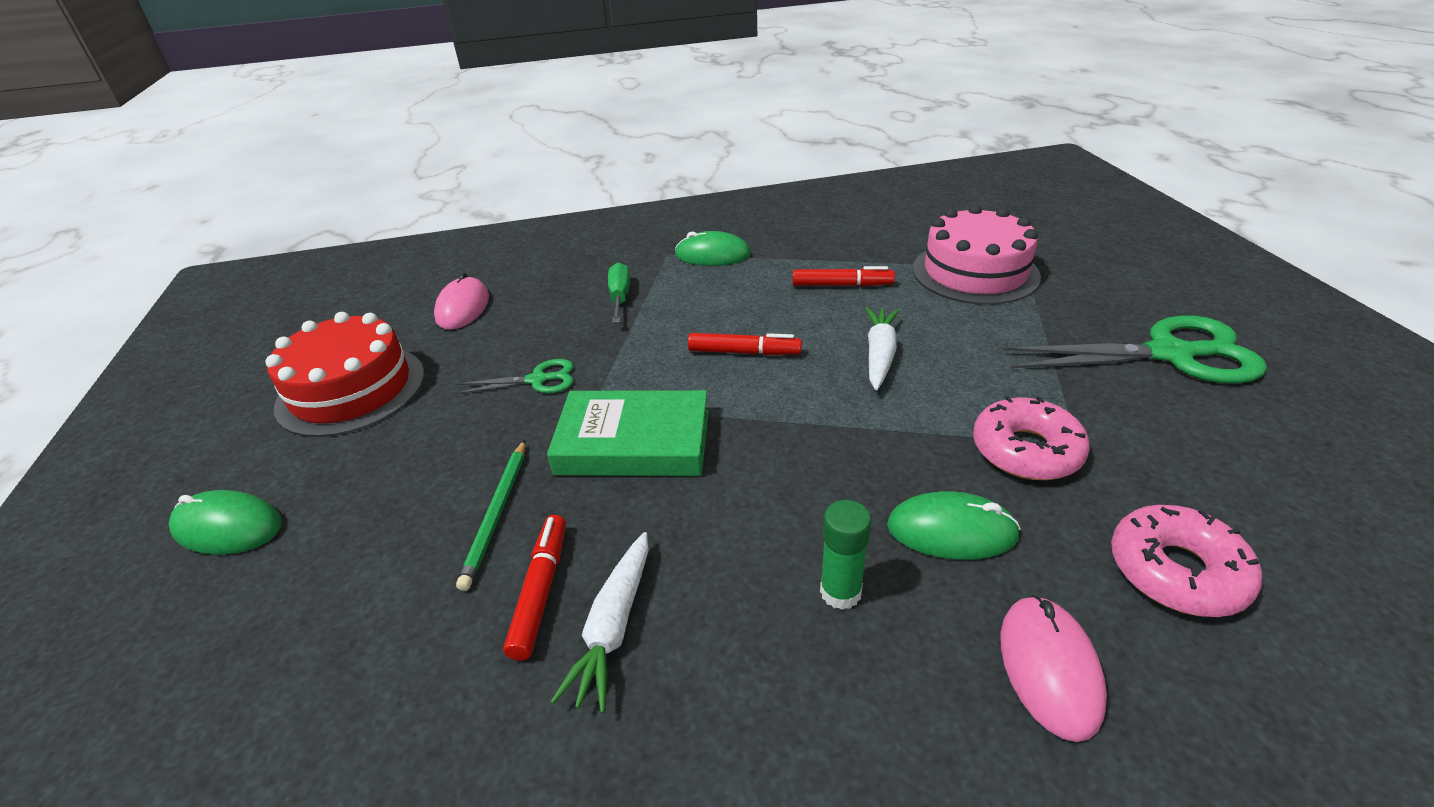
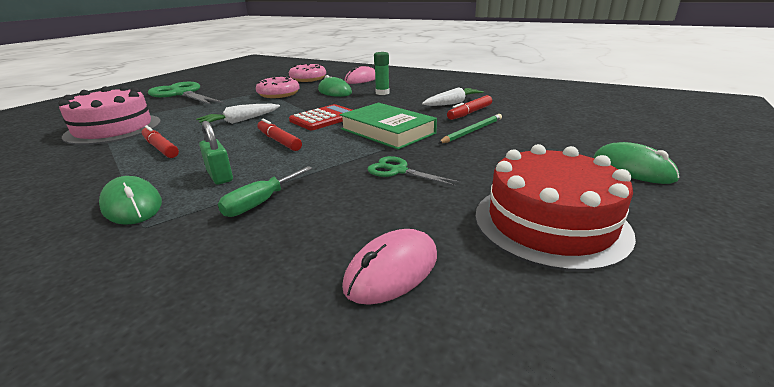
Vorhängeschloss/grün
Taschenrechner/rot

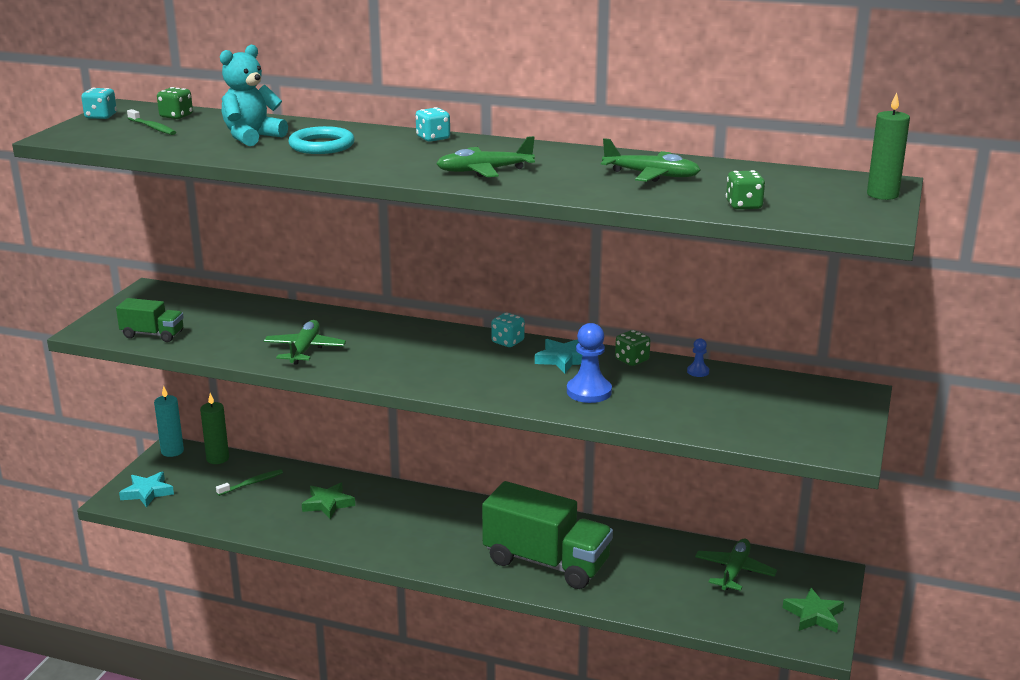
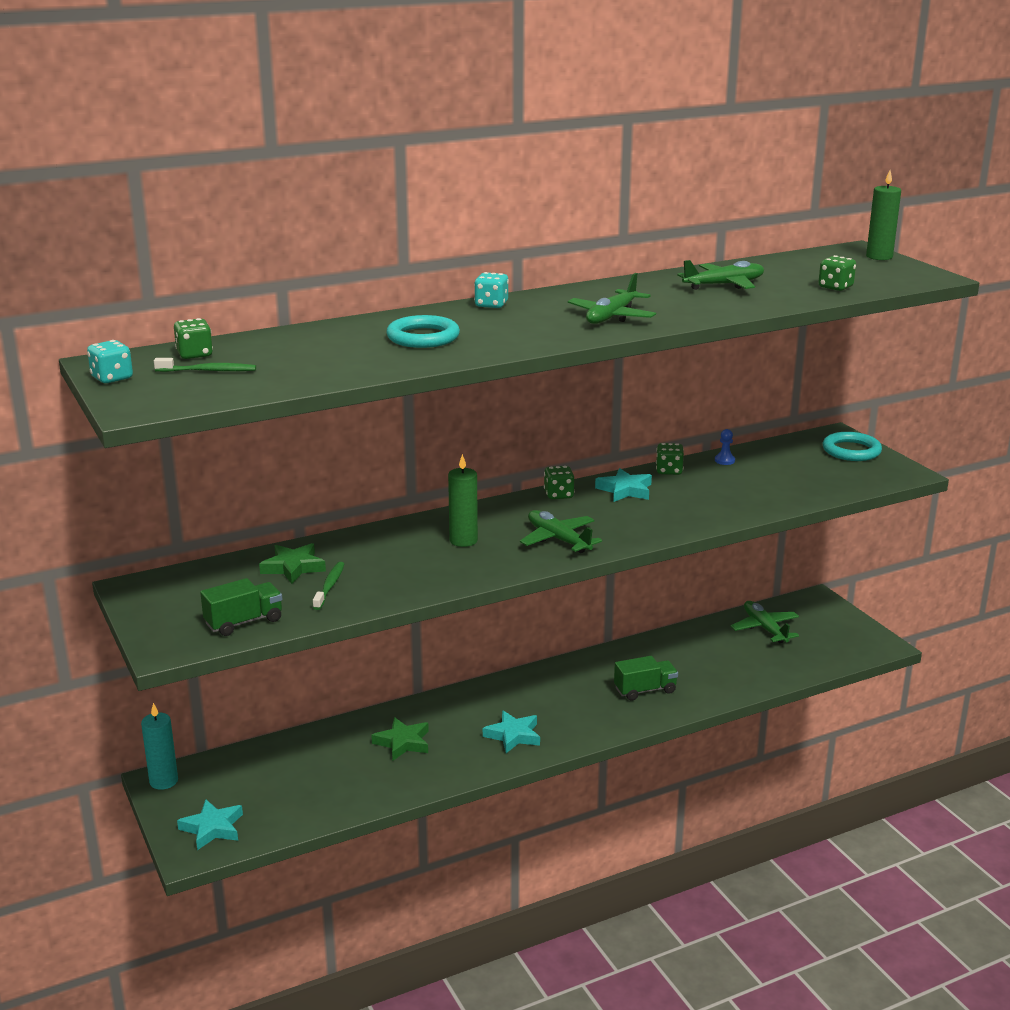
Kerze/grün (1st from left)
Zahnbürste/grün (2nd from left)
Teddybär/türkis
Flugzeug/grün (1st from left)
Lastwagen/grün (2nd from left)
Spielwürfel/grün (2nd from left)
Bauer/blau (1st from left in the first image)
Stern/grün (1st from left)
Stern/türkis (2nd from left)
Ring/türkis (2nd from left)

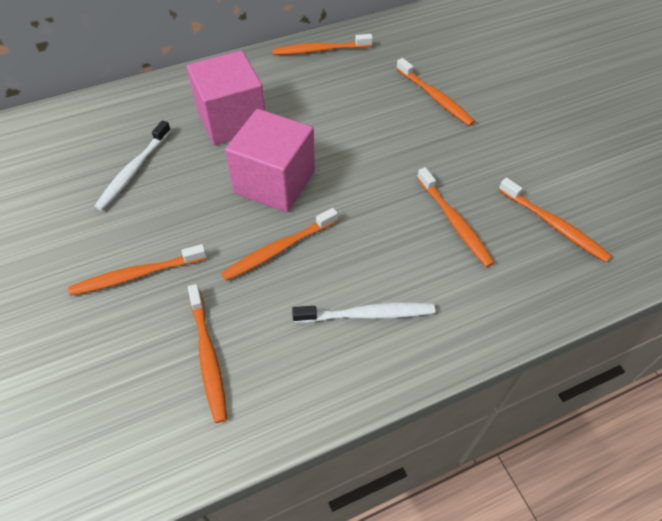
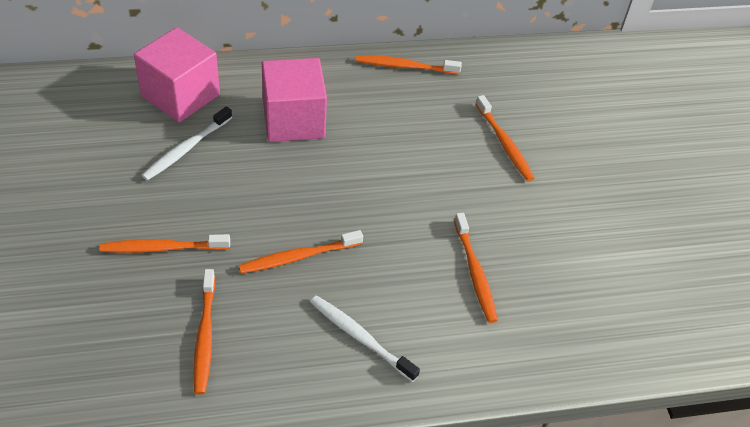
Kubus/rosa (1st from left)
Zahnbürste/weiß (2nd from left)
Zahnbürste/orange (7th from left in the first image)

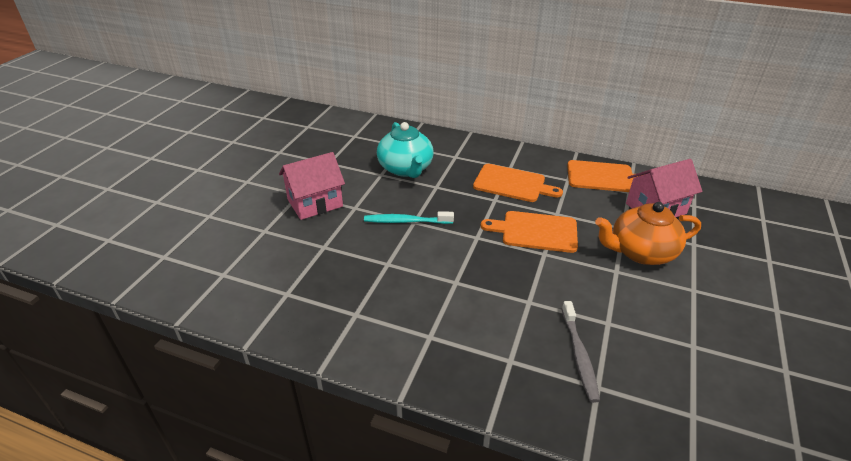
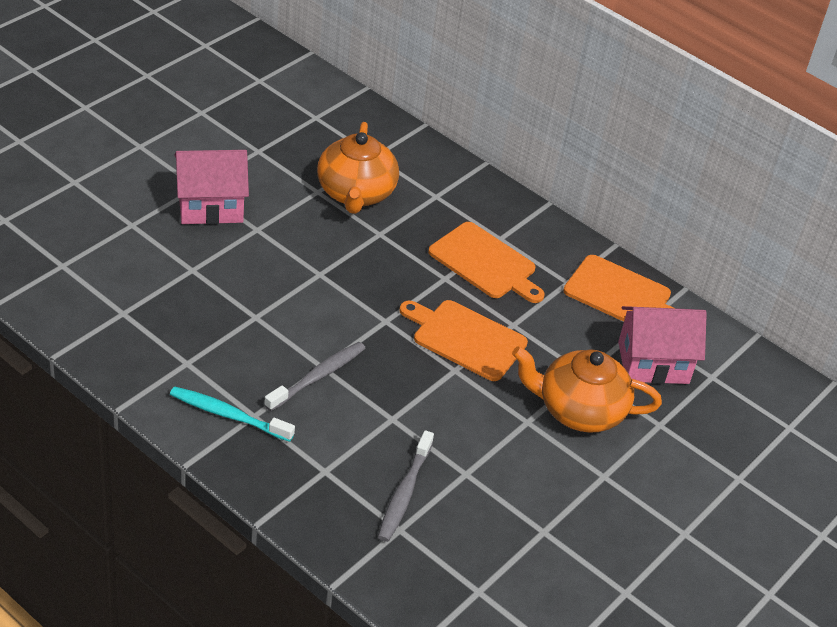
Zahnbürste/türkis
Teekanne/orange (1st from left)
Zahnbürste/grau (1st from left)

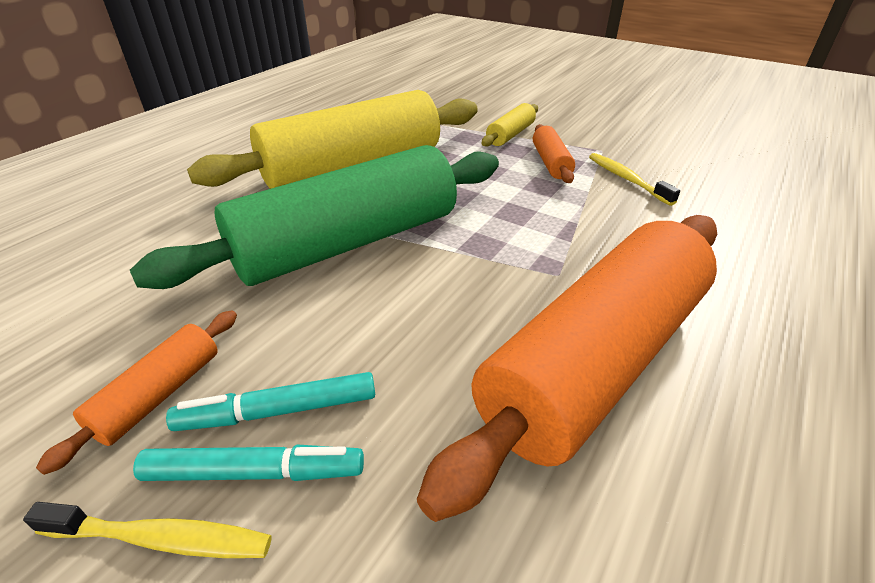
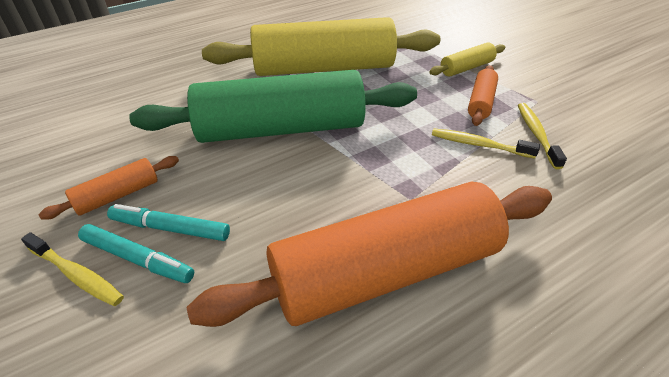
Zahnbürste/gelb (2nd from left)

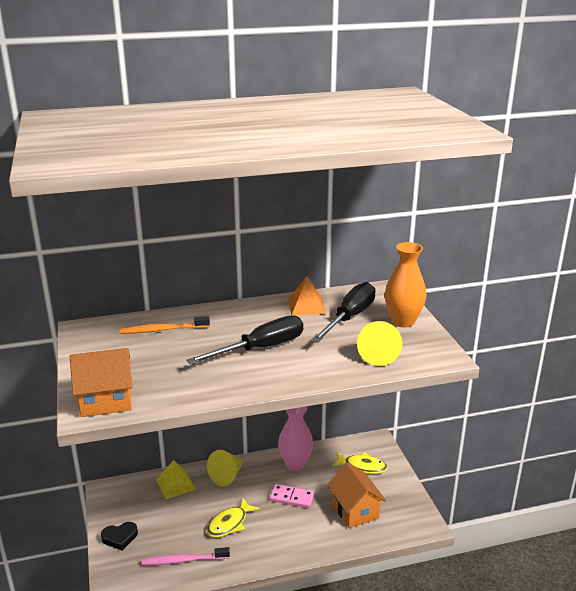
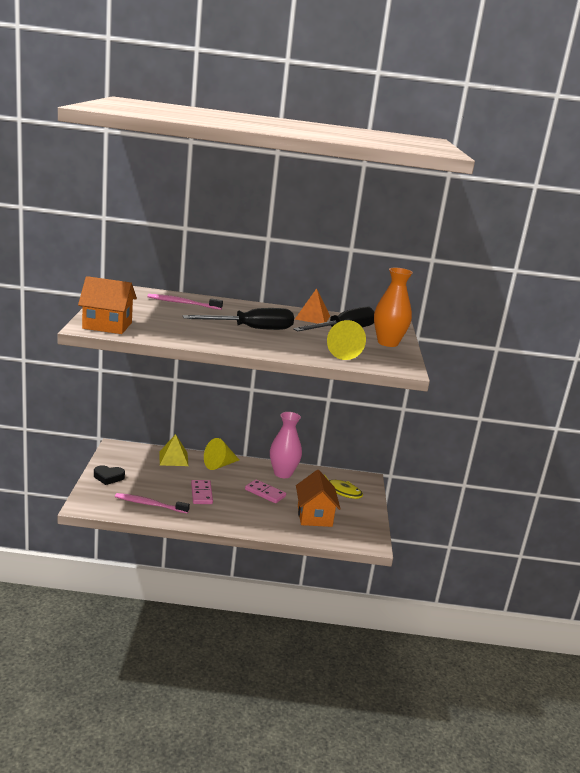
Zahnbürste/rosa (2nd from left)
Dominostein/rosa (1st from left)

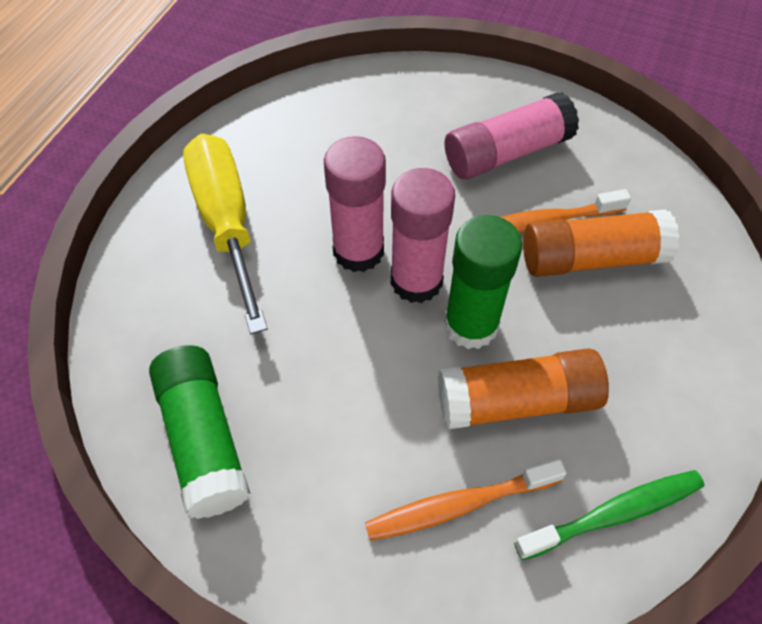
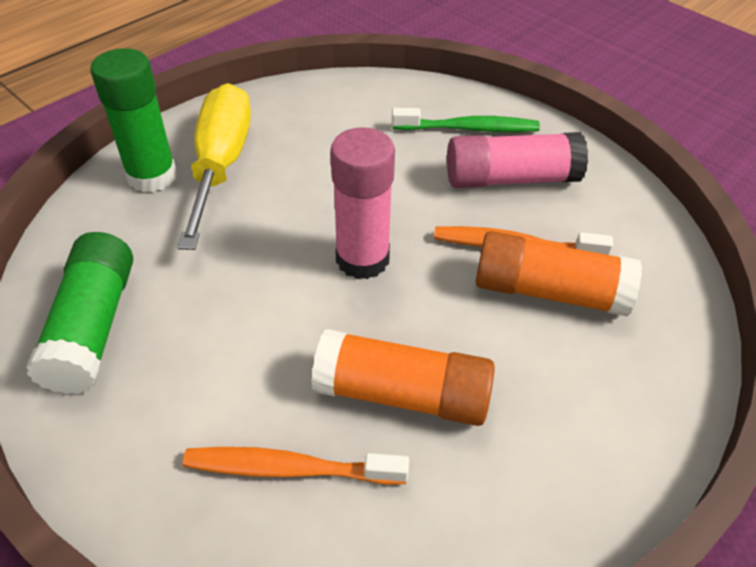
Klebestift/rosa (1st from left in the first image)
Klebestift/grün (2nd from left)
Zahnbürste/grün

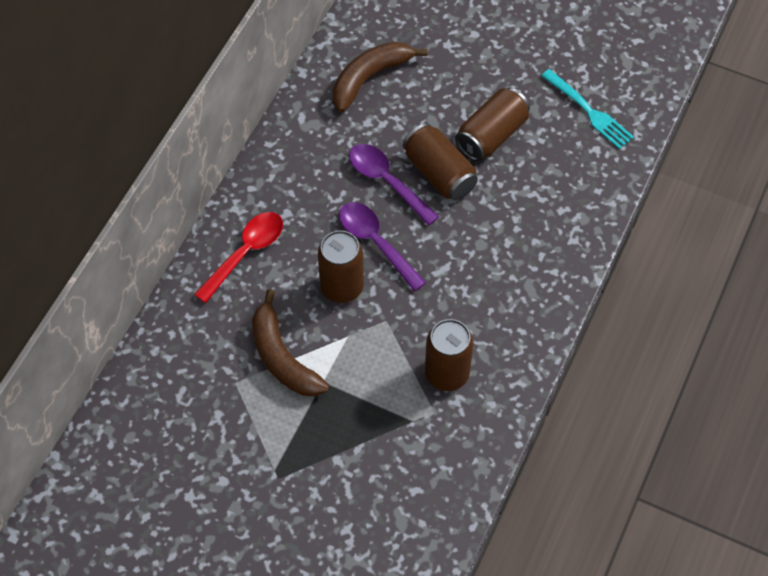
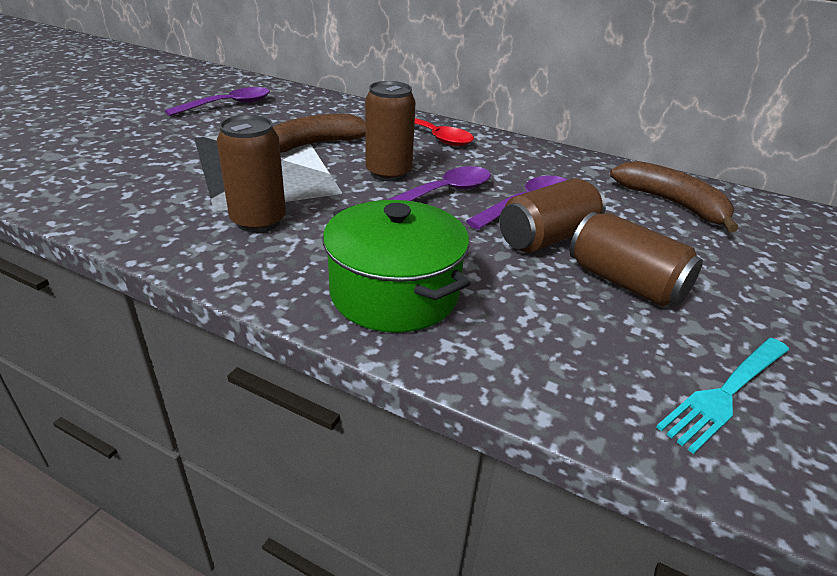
Löffel/lila (1st from left)
Kochtopf/grün

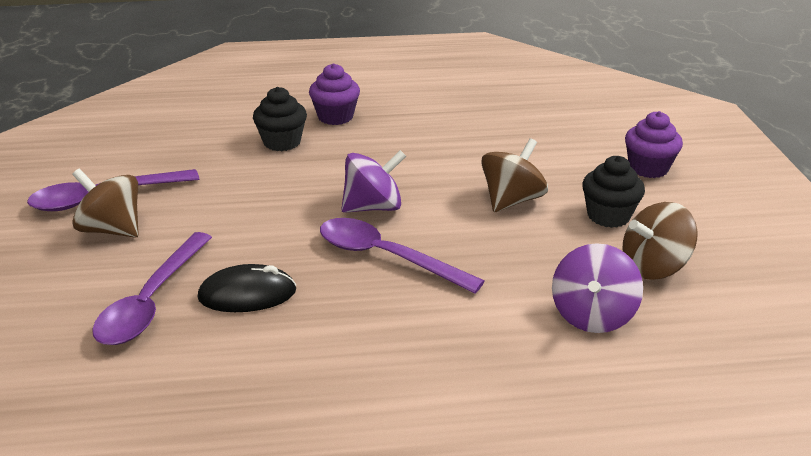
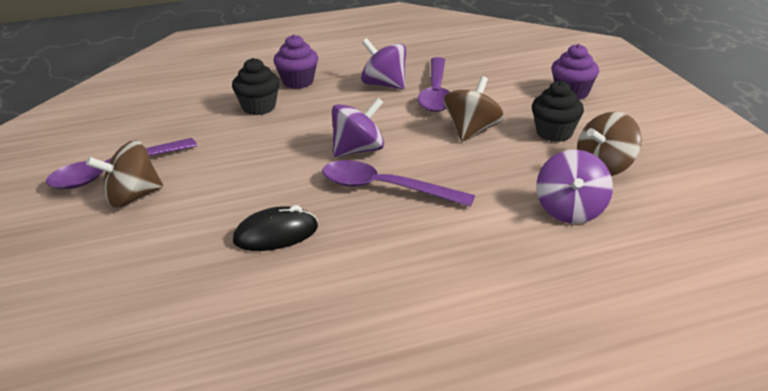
Kreisel/braun (1st from left)
Löffel/lila (3rd from left)
Kreisel/lila (2nd from left)

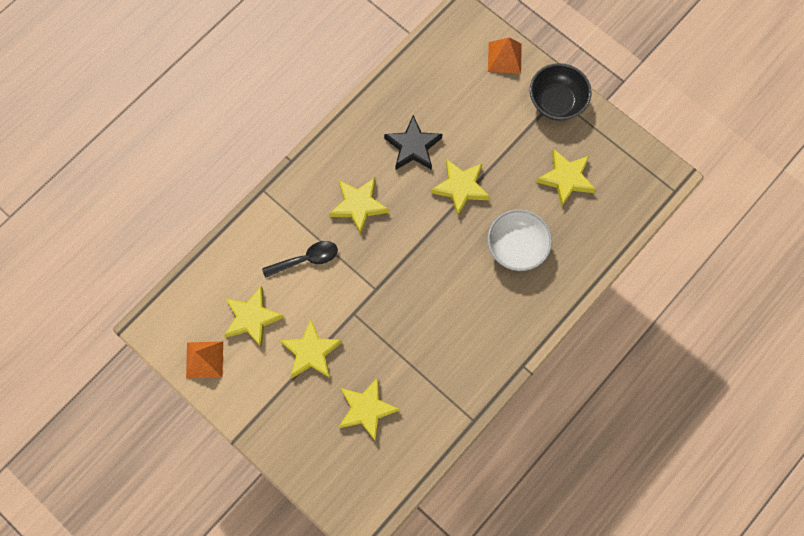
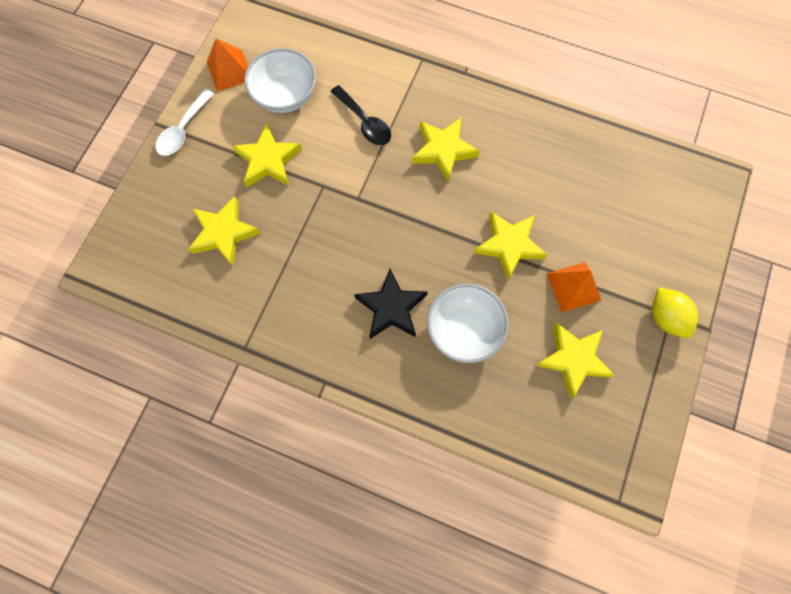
Schüssel/weiß (1st from left)
Stern/schwarz
Pyramide/orange (2nd from left)
Zitrone/gelb
Löffel/weiß

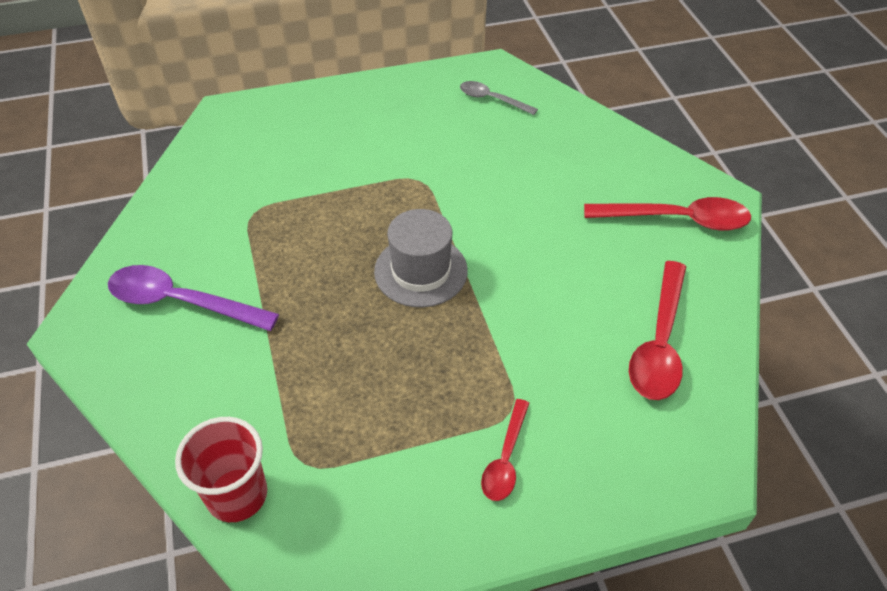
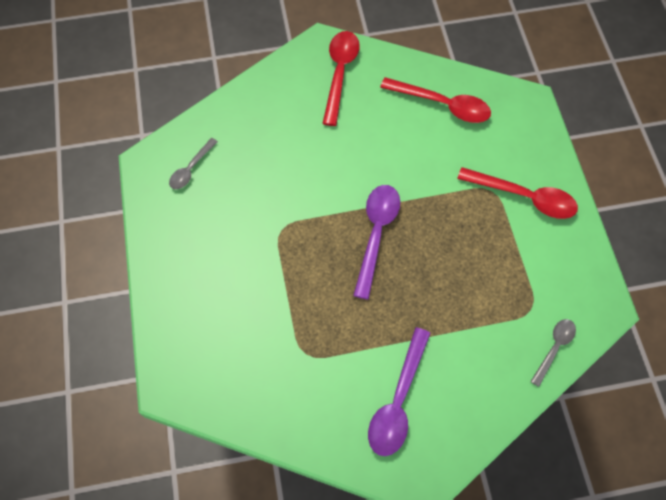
Löffel/grau (2nd from left)
Löffel/lila (1st from left)
Löffel/rot (3rd from left)

